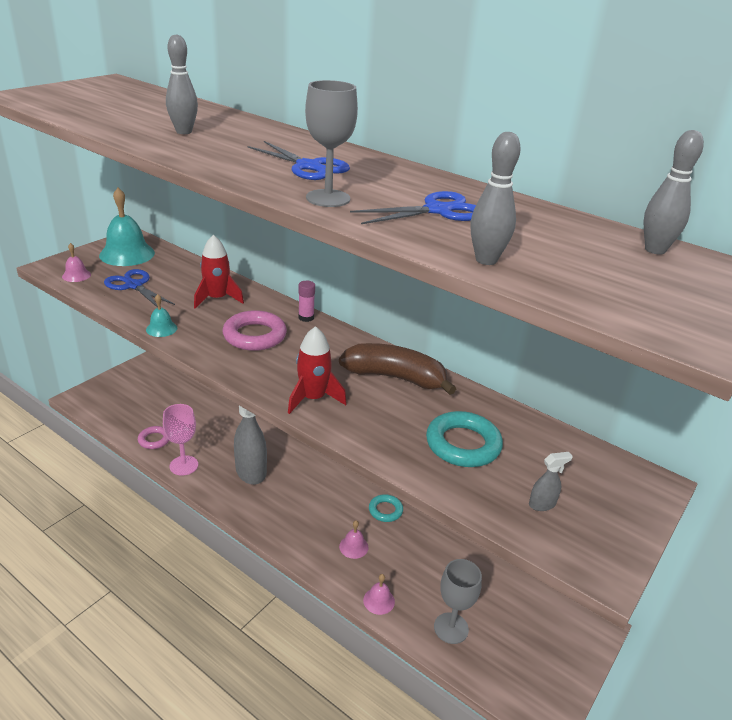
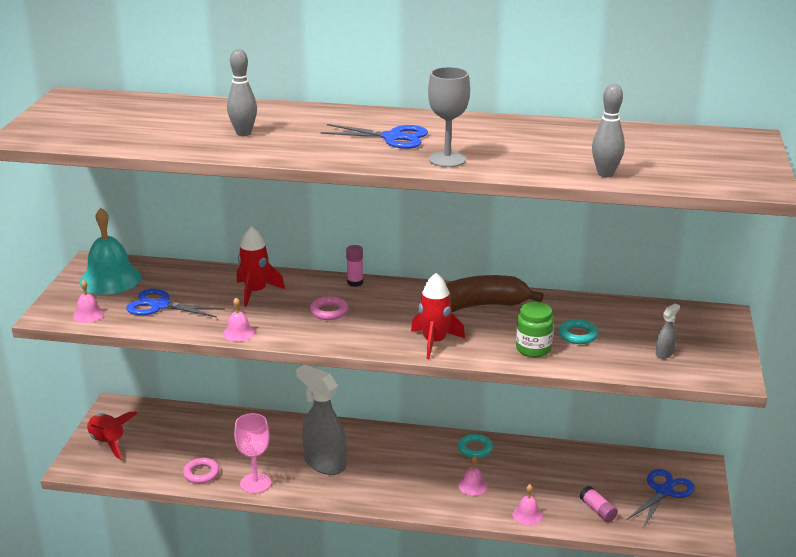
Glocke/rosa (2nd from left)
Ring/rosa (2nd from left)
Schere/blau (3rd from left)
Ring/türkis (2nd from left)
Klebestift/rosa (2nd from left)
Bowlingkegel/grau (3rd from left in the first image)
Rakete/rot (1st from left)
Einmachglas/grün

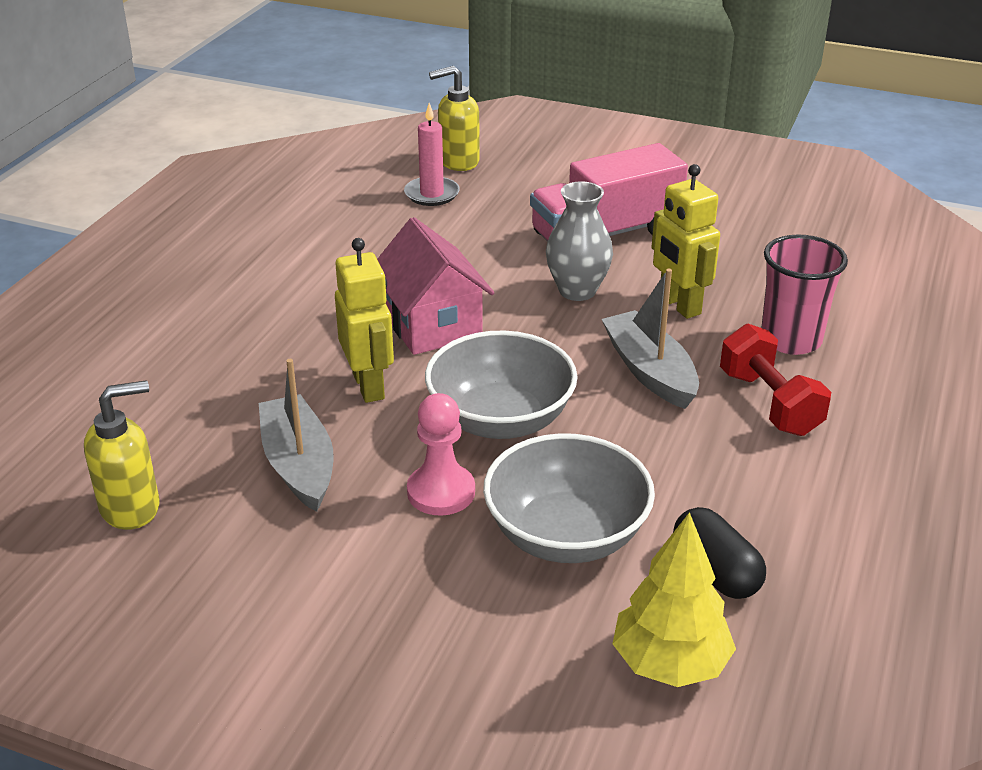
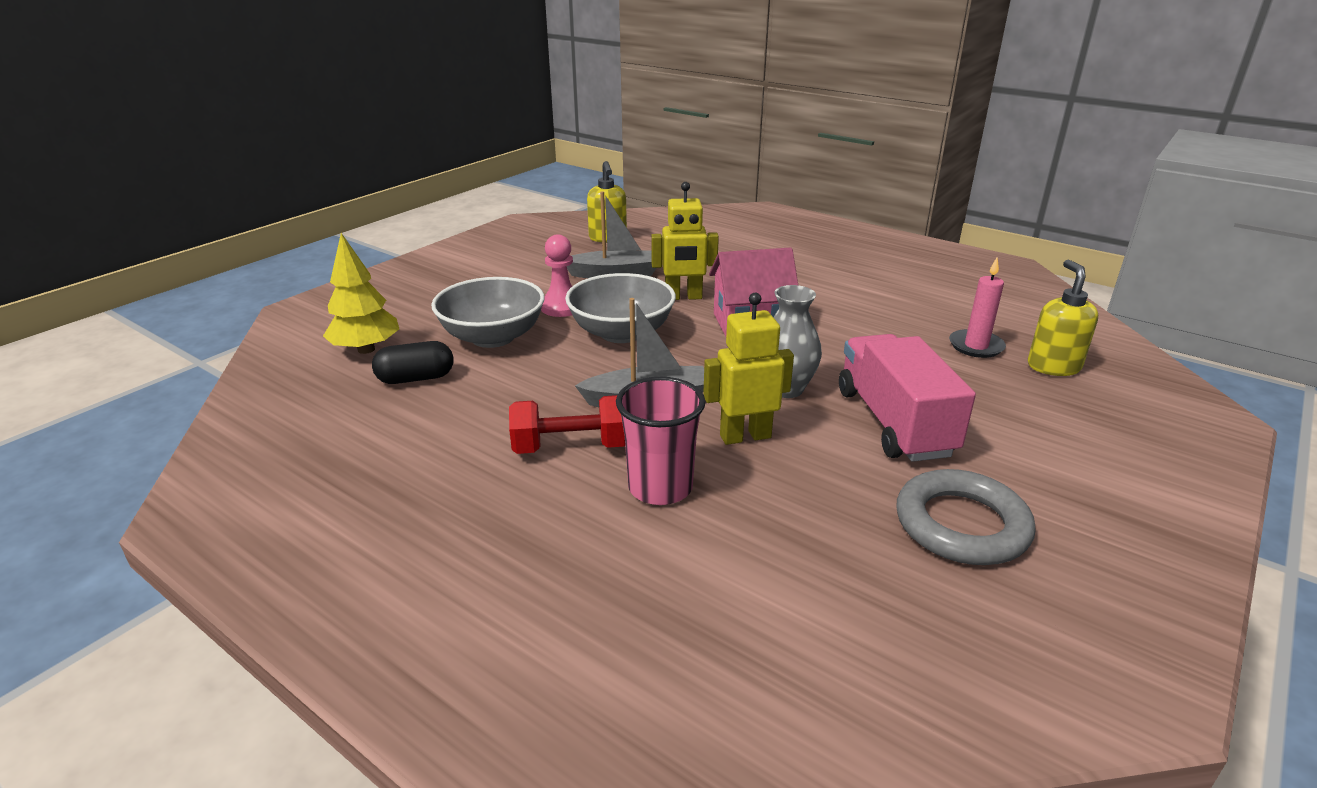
Ring/grau

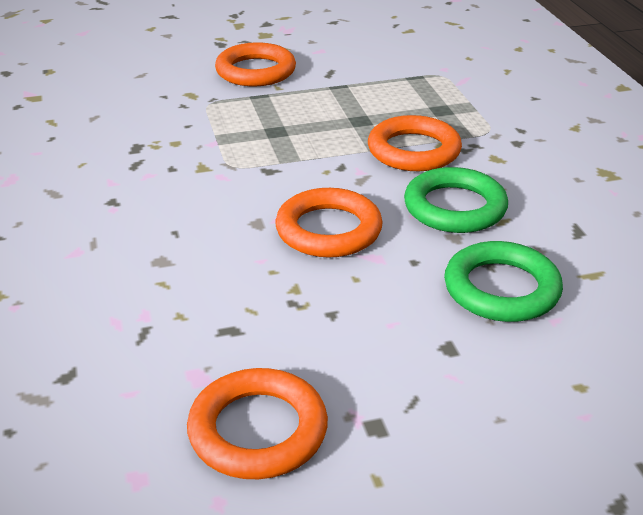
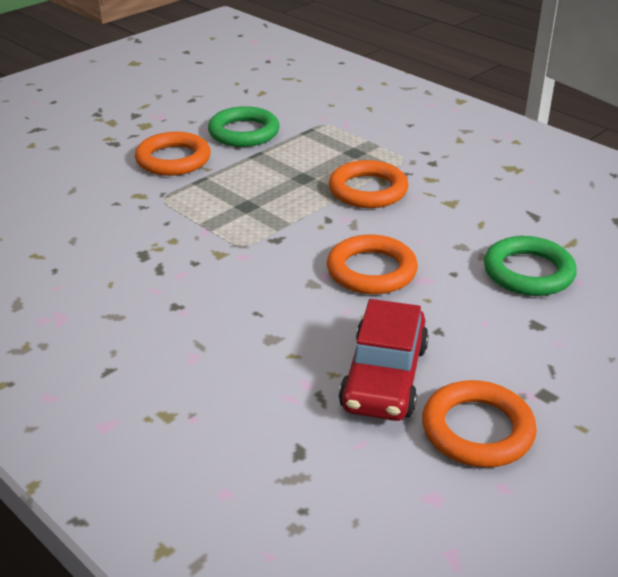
Ring/grün (1st from left)
Auto/rot

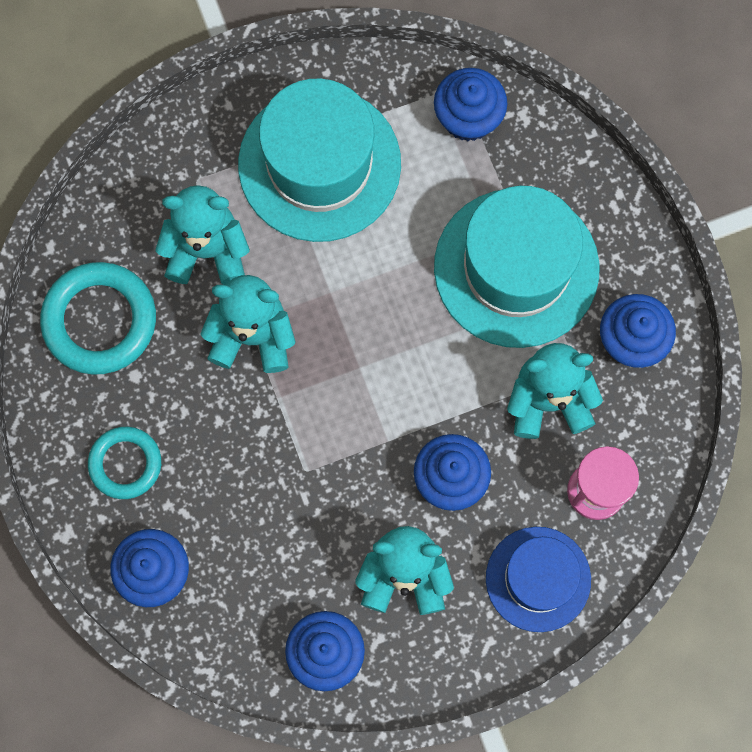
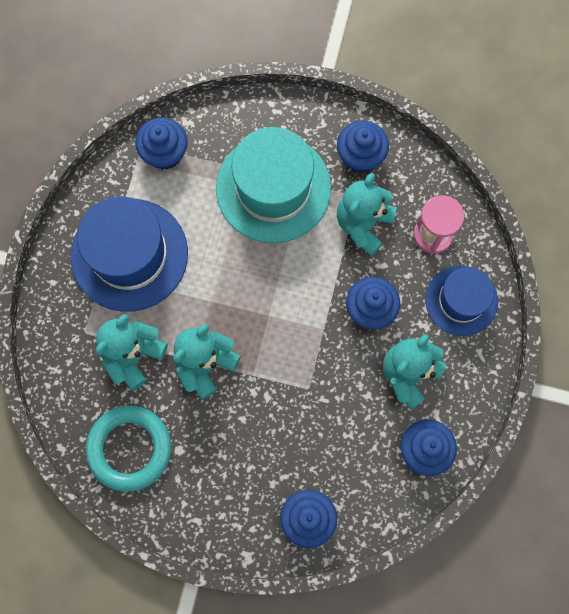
Ring/türkis (2nd from left in the first image)
Hut/blau (1st from left)

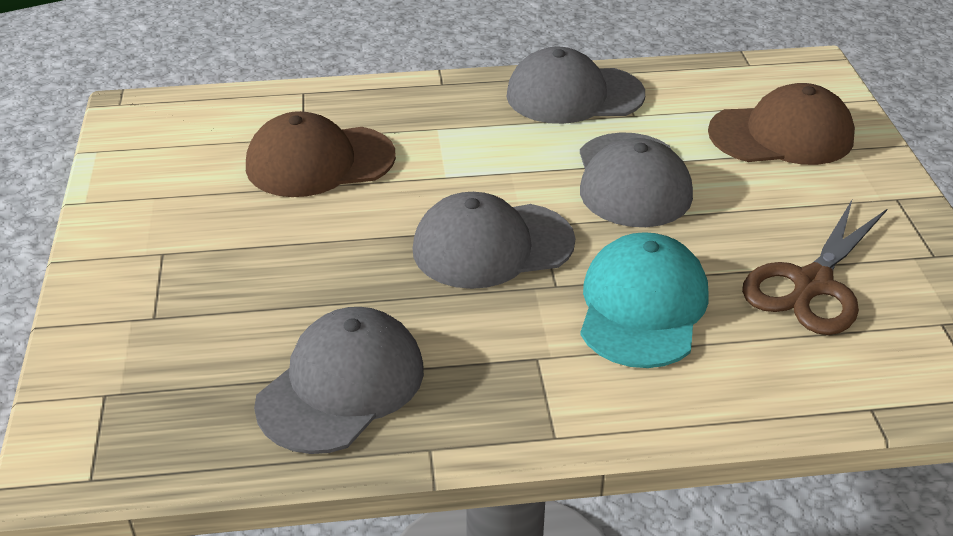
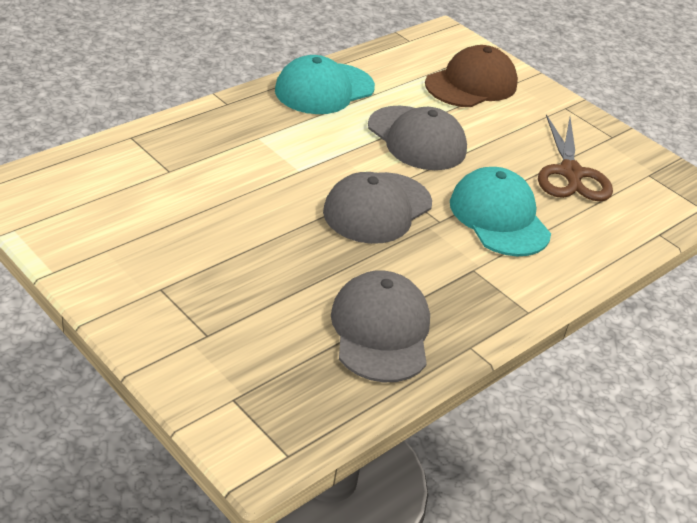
Kappe/braun (1st from left in the first image)
Kappe/türkis (1st from left)

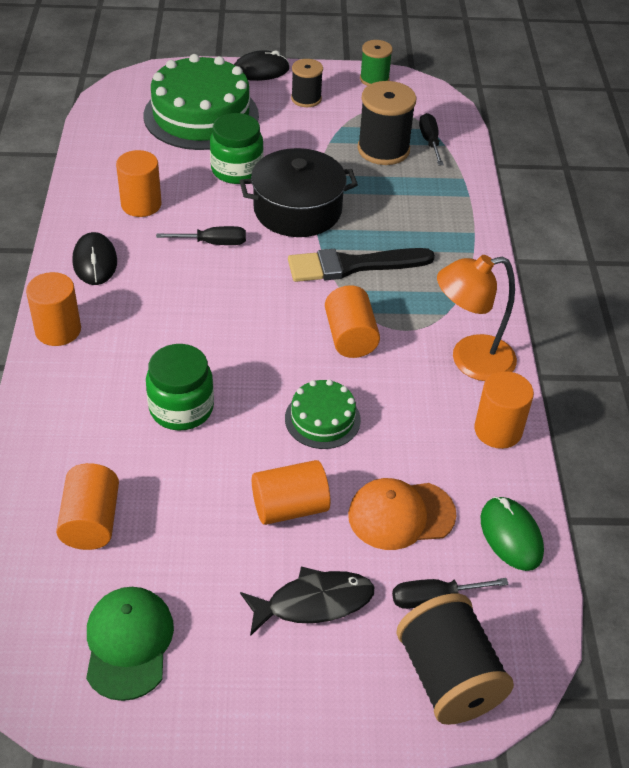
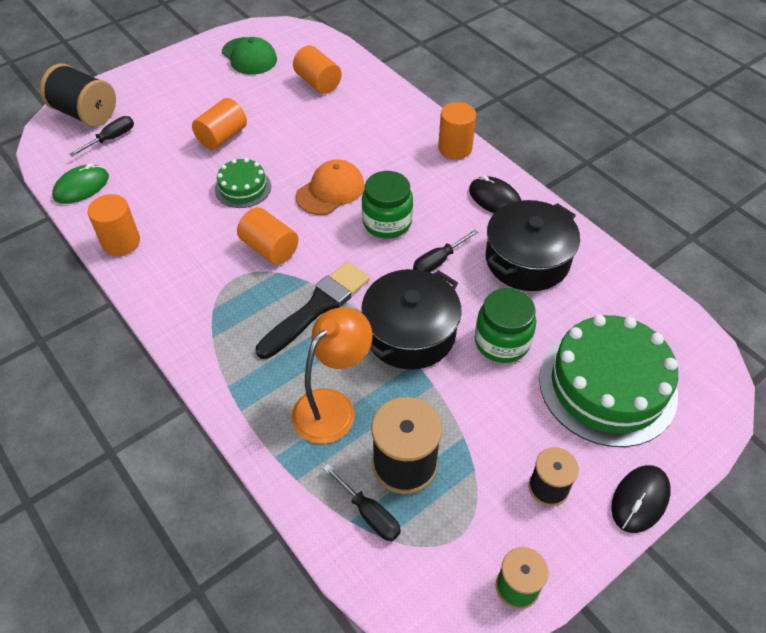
Kochtopf/schwarz (2nd from left)
Einmachglas/grün (1st from left)
Fisch/schwarz
Kappe/orange
Lampe/orange
Computermaus/grün

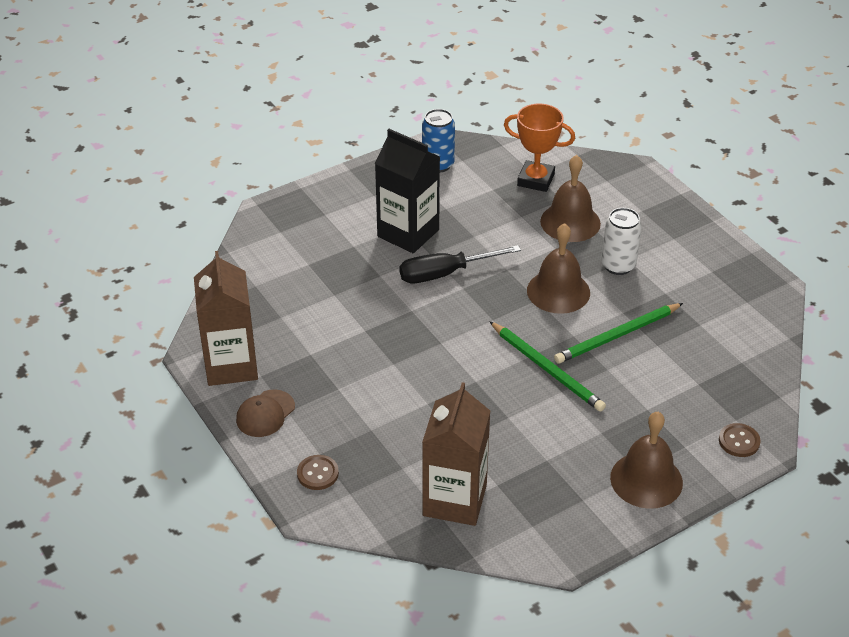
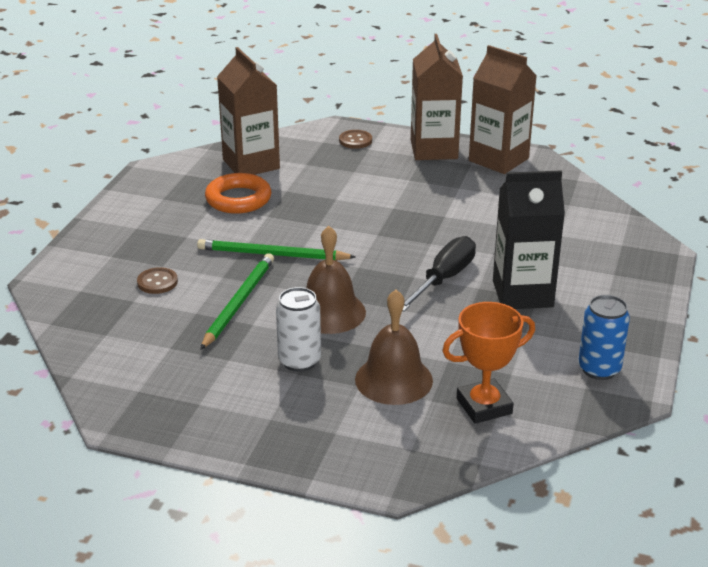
Getränkekarton/braun (2nd from left)
Glocke/braun (3rd from left in the first image)
Knopf/braun (1st from left)
Ring/orange

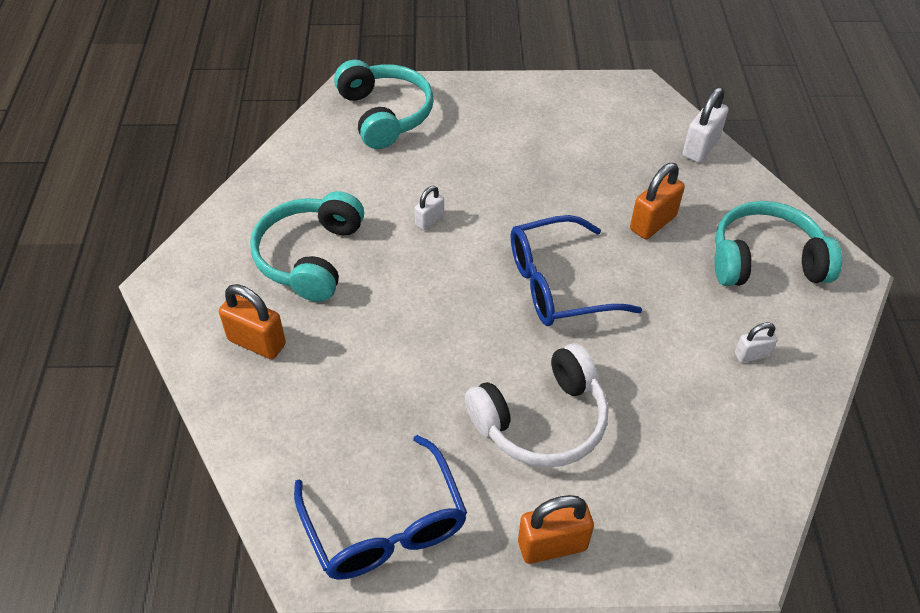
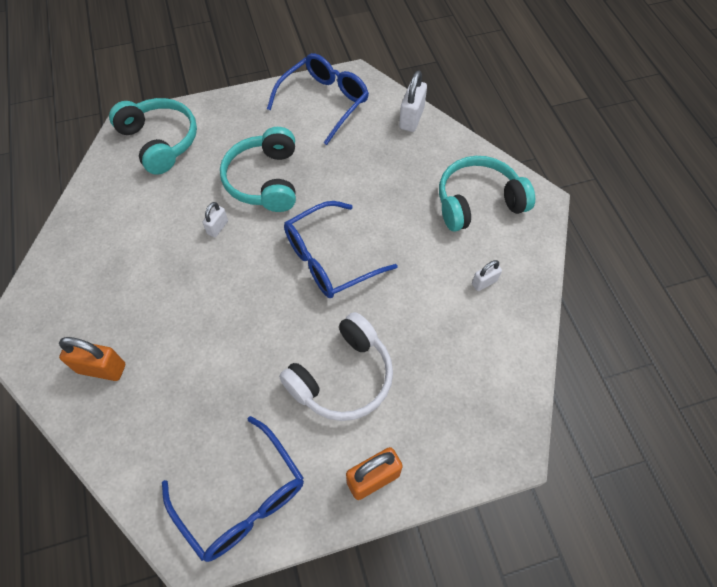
Kopfhörer/türkis (2nd from left)
Vorhängeschloss/orange (3rd from left in the first image)
Brille/blau (2nd from left)

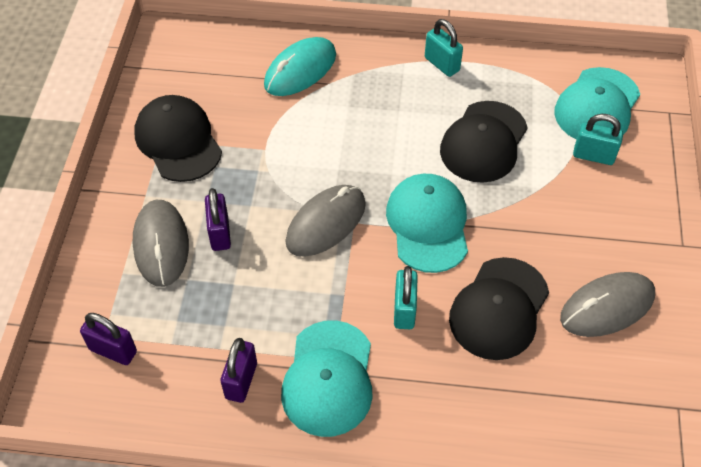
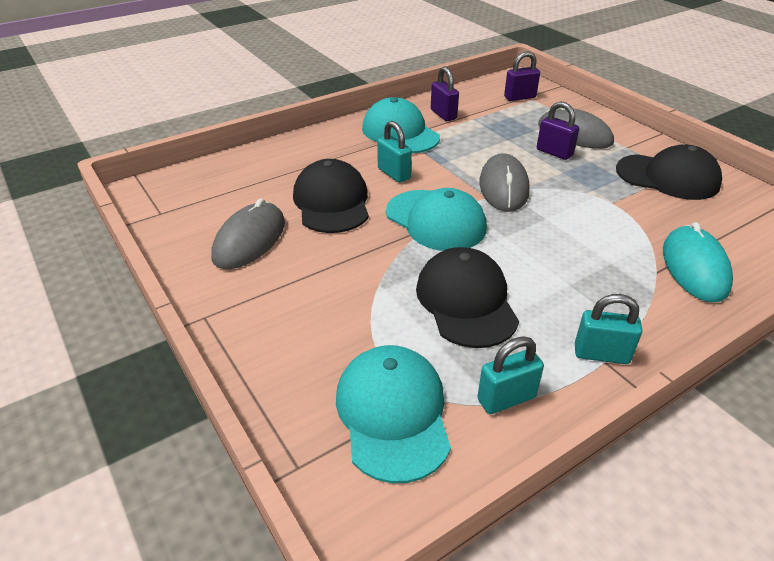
Vorhängeschloss/türkis (2nd from left)

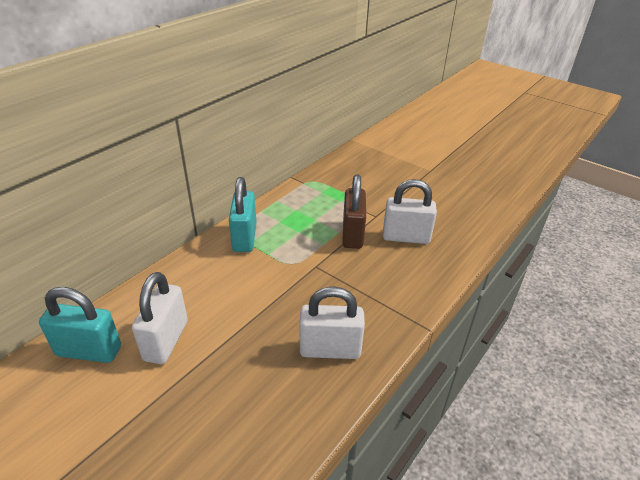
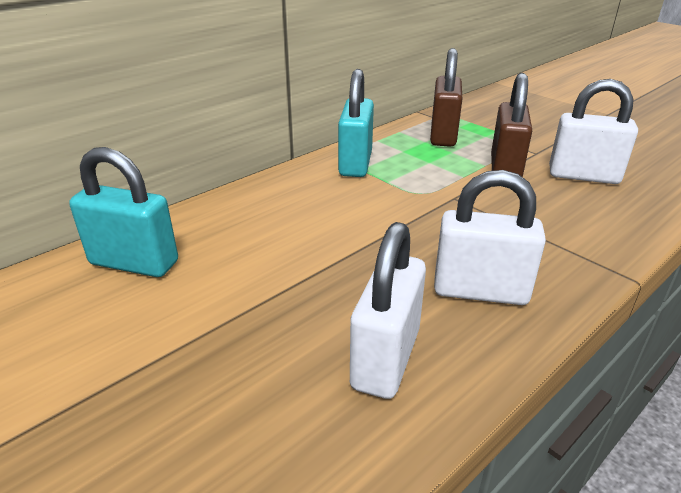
Vorhängeschloss/weiß (1st from left)
Vorhängeschloss/braun (1st from left)

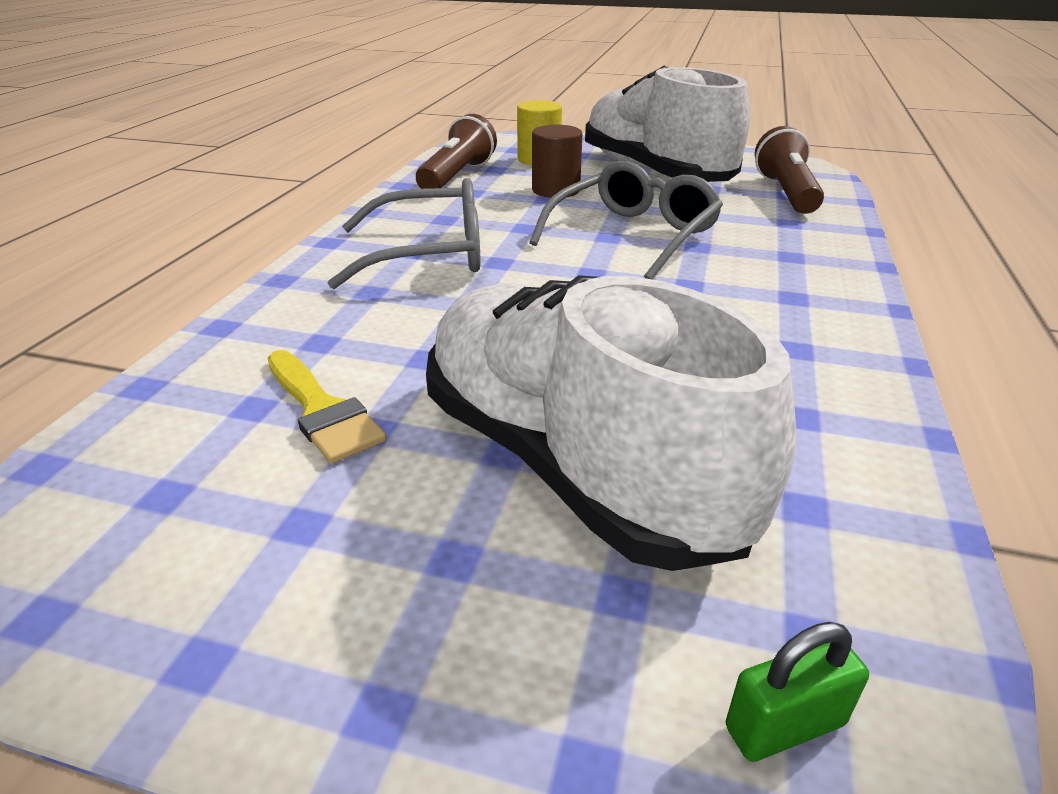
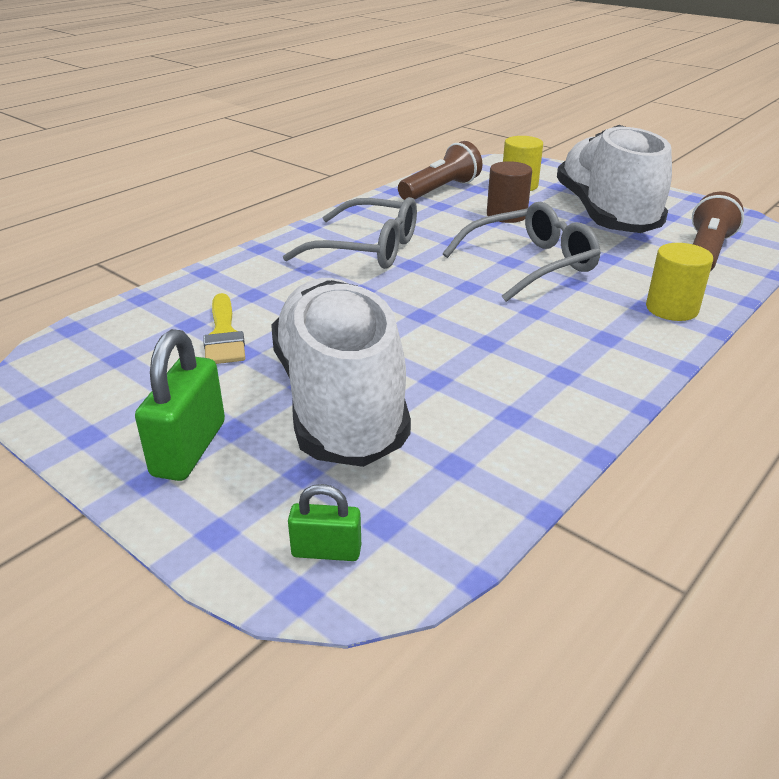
Vorhängeschloss/grün (1st from left)
Vollzylinder/gelb (2nd from left)

